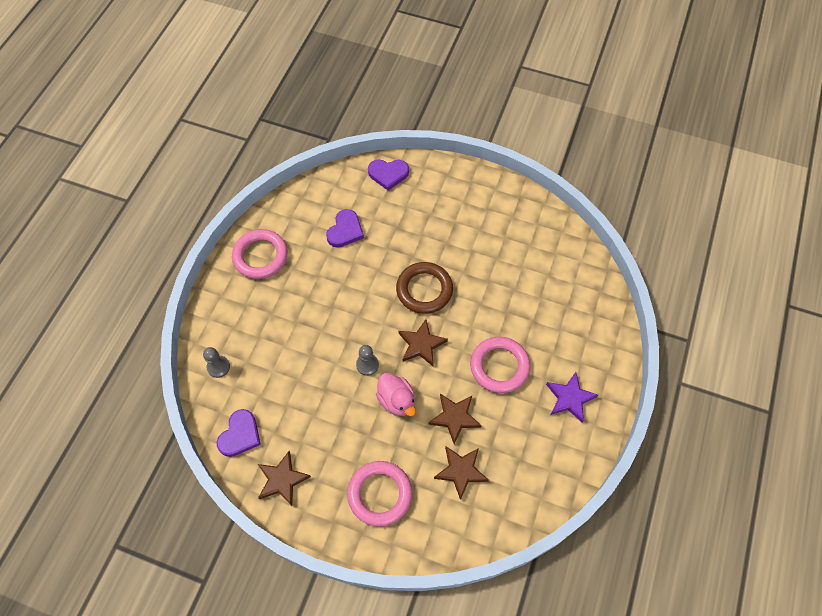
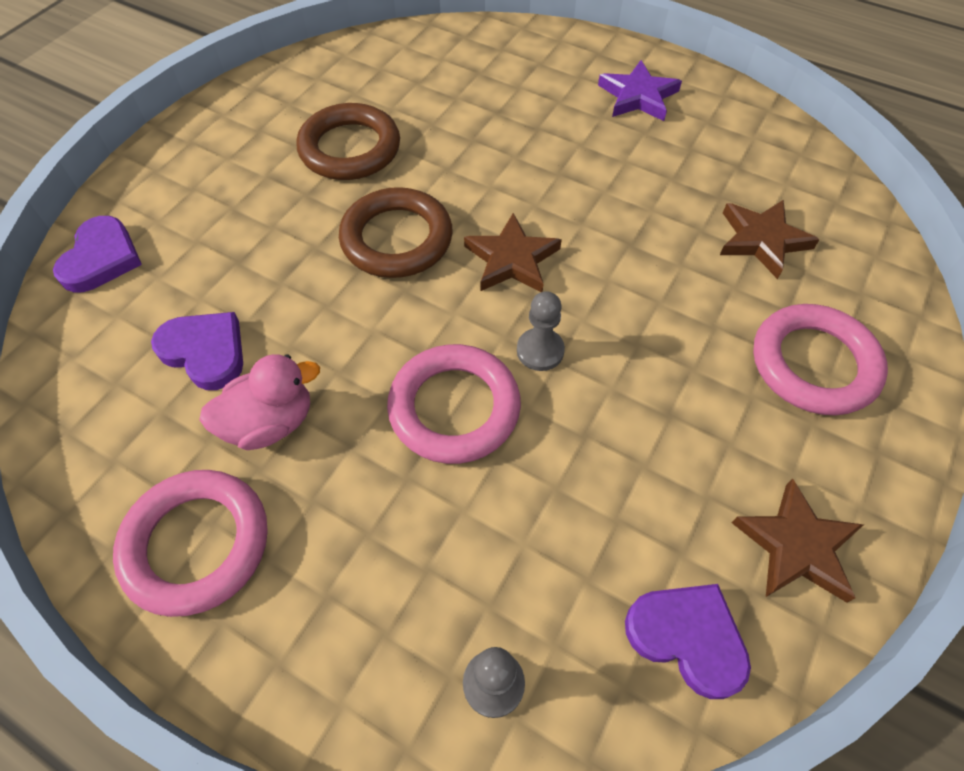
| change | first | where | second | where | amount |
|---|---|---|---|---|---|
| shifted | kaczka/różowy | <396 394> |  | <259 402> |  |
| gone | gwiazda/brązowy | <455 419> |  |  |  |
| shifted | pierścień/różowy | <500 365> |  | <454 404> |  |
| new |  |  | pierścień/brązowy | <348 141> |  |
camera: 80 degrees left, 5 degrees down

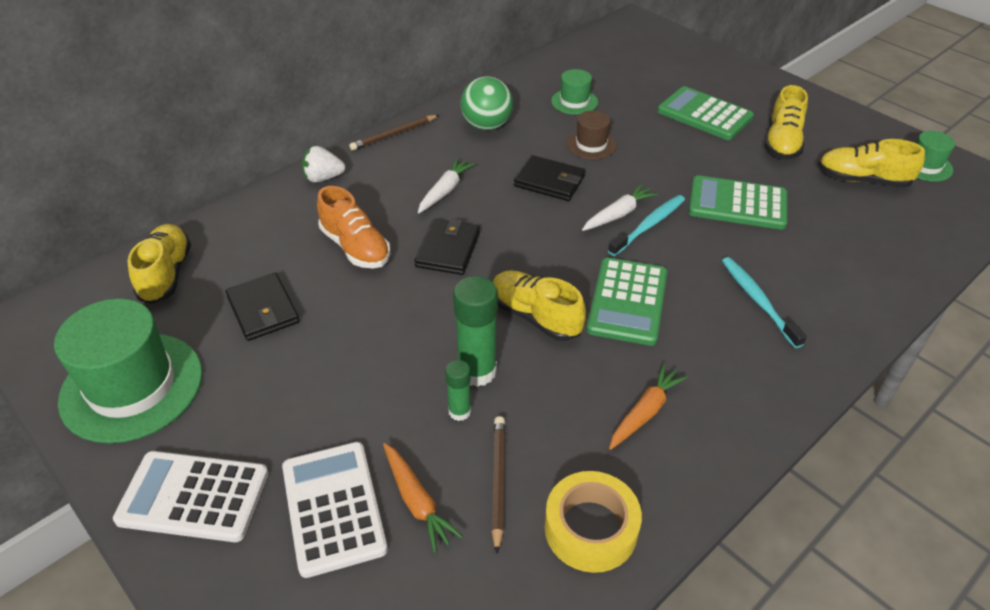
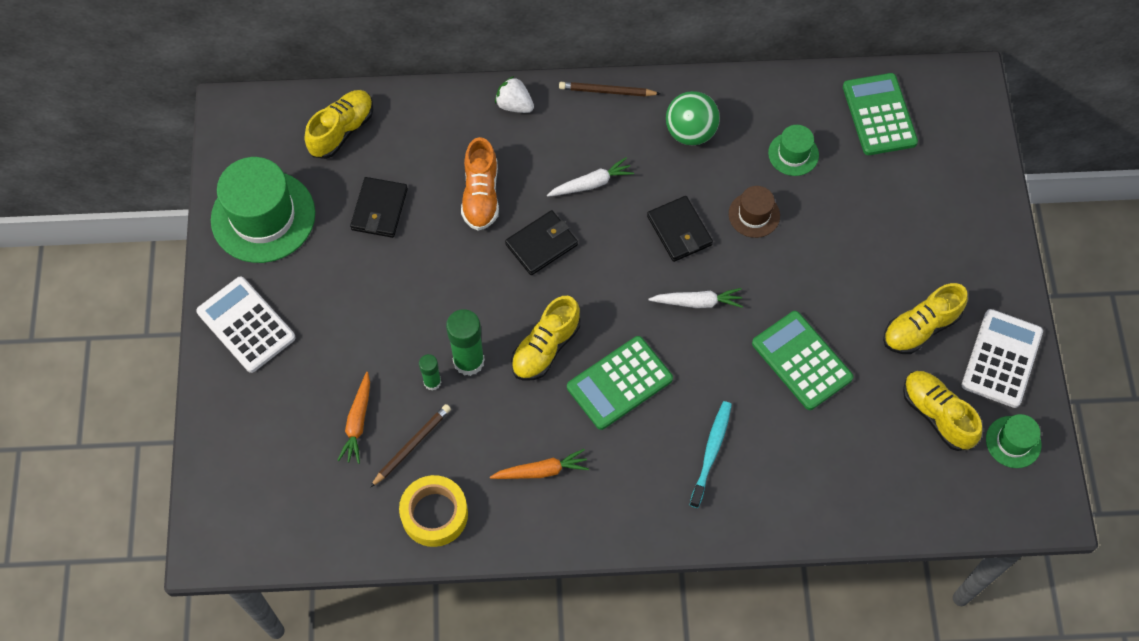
| change | first | where | second | where | amount |
|---|---|---|---|---|---|
| shifted | kalkulator/biały | <335 510> |  | <1002 358> |  |
| rotated | but/żółty | <539 305> |  | <545 338> | 135 degrees counterclockwise |
| gone | szczoteczka do zębów/turkusowy | <646 225> |  |  |  |
| shifted | kalkulator/zielony | <706 113> |  | <880 114> |  |
camera: 40 degrees right, 20 degrees up

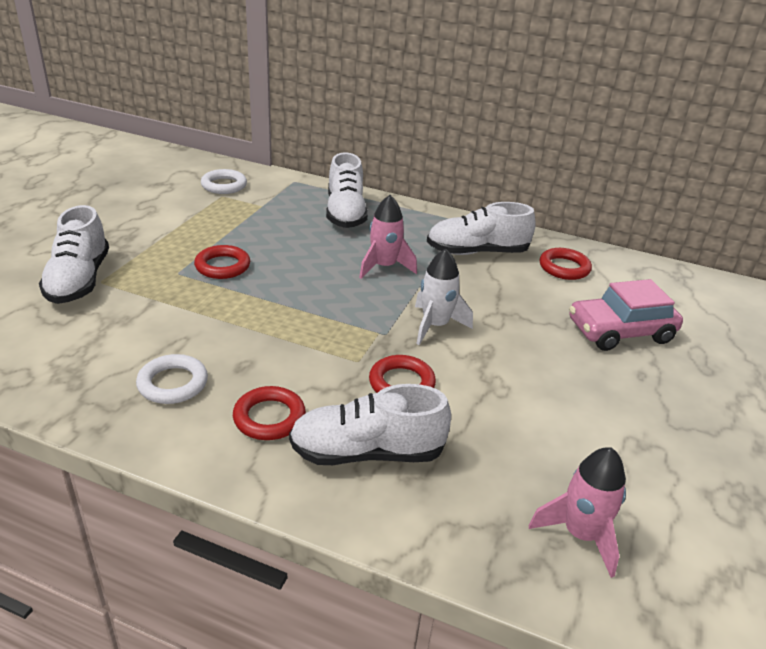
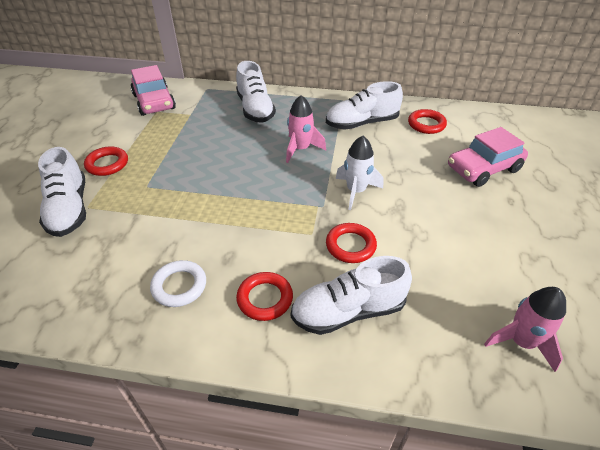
| change | first | where | second | where | amount |
|---|---|---|---|---|---|
| shifted | pierścień/czerwony | <222 262> |  | <106 161> |  |
| swapped | pierścień/biały | <224 181> | samochód/różowy | <153 90> |  |
camera: 10 degrees left, 10 degrees up

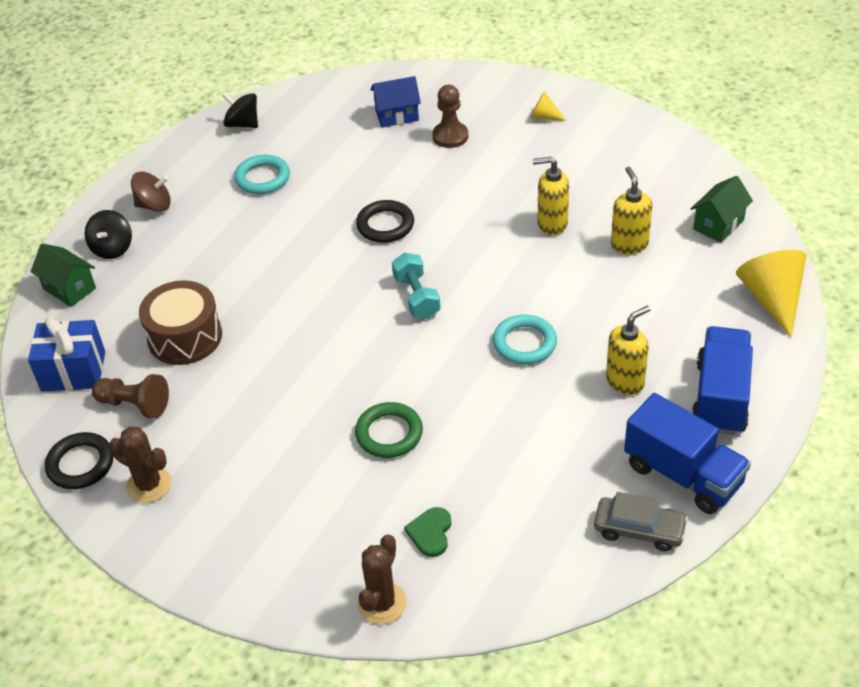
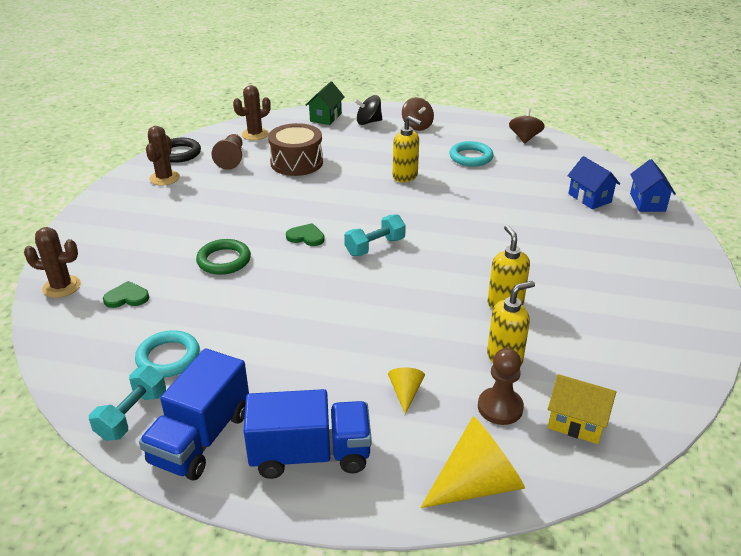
| change | first | where | second | where | amount |
|---|---|---|---|---|---|
| swapped | prezent/niebieski | <66 353> | kaktus/brązowy | <252 112> |  |
| repainted | bączek/czarny | <240 110> | bączek/brązowy | <527 126> |  |
| gone | pierścień/czarny | <385 221> |  |  |  |
| shifted | pionek/brązowy | <450 116> |  | <501 386> |  |
| shifted | pierścień/turkusowy | <525 339> |  | <167 353> |  |
| shifted | stożek/żółty | <548 106> |  | <406 390> |  |
| swapped | samochód/szary | <641 522> | hantel/turkusowy | <127 403> |  |
| shifted | dozownik mydła/żółty | <628 350> |  | <407 149> |  |
| repainted | domek/zielony | <722 209> | domek/żółty | <582 409> |  |
| new |  |  | serce/zielony | <305 234> |  |
| new |  |  | domek/niebieski | <653 185> |  |
camera: 70 degrees right, 10 degrees down

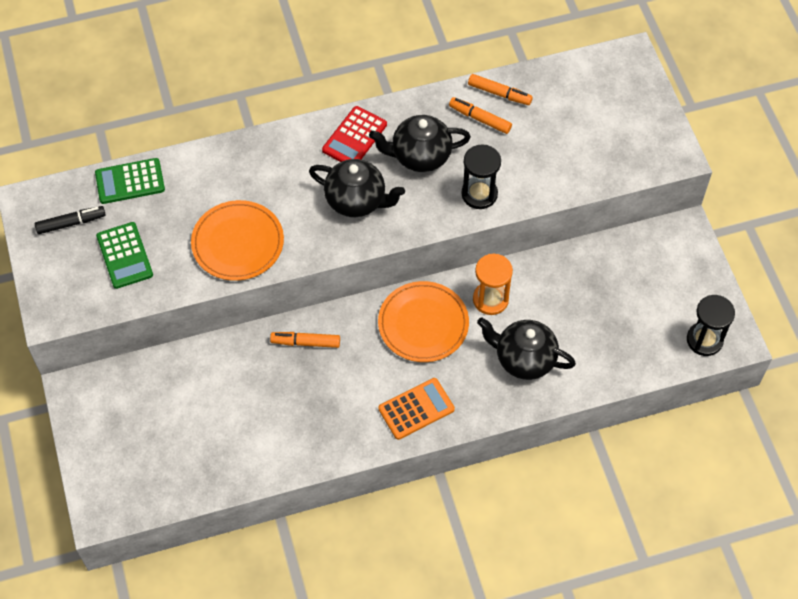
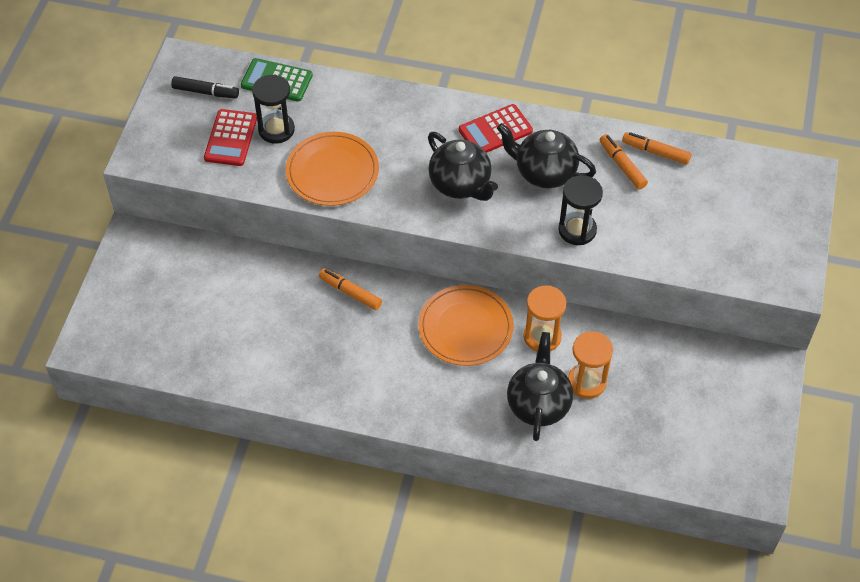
| change | first | where | second | where | amount |
|---|---|---|---|---|---|
| repainted | kalkulator/zielony | <124 255> | kalkulator/czerwony | <230 137> |  |
| gone | kalkulator/pomarańczowy | <416 409> |  |  |  |
| rotated | flamaster/pomarańczowy | <500 89> |  | <657 148> | 150 degrees clockwise |
| rotated | imbryk/czarny | <526 348> |  | <540 386> | 45 degrees clockwise |
| shifted | klepsydra/czarny | <711 325> |  | <273 109> |  |
| new |  |  | klepsydra/pomarańczowy | <590 365> |  |
camera: 30 degrees right, 5 degrees down

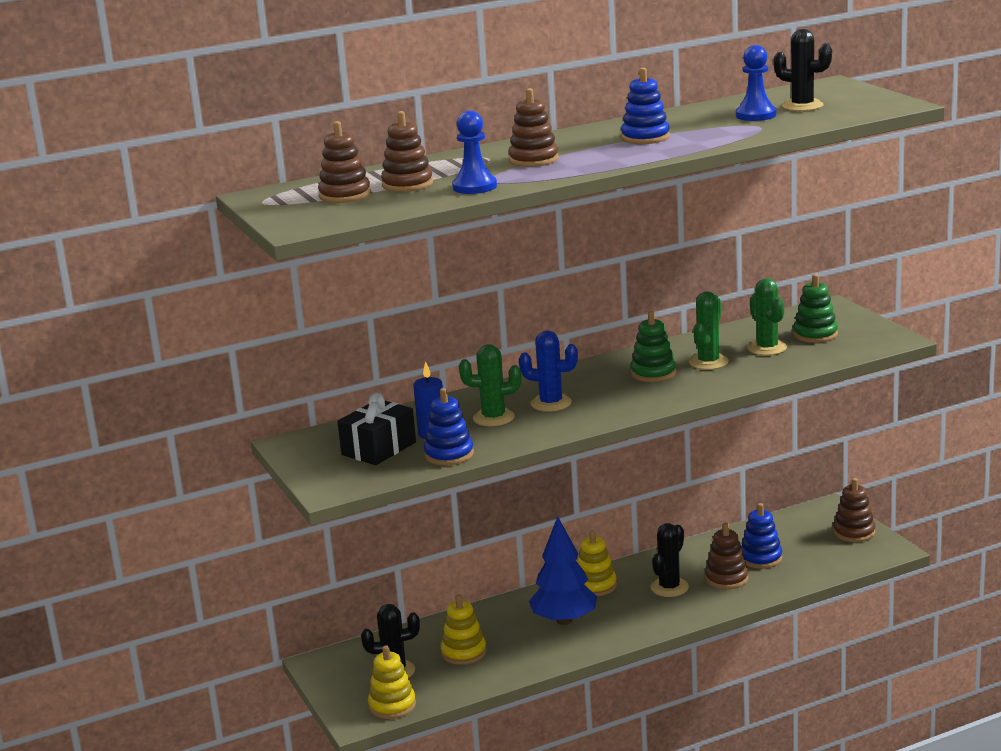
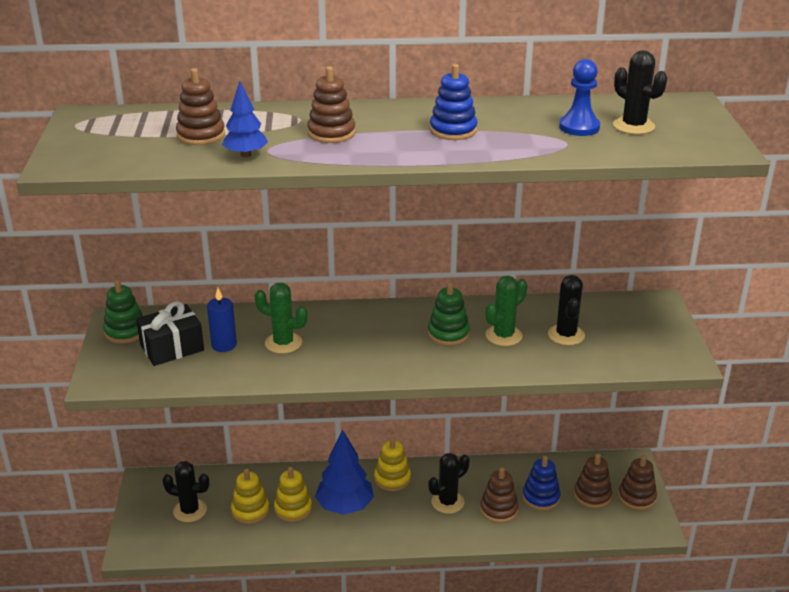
| change | first | where | second | where | amount |
|---|---|---|---|---|---|
| shifted | zabawka nakładanka/brązowy | <344 162> |  | <593 480> |  |
| shifted | zabawka nakładanka/żółty | <392 682> |  | <293 494> |  |
| gone | zabawka nakładanka/niebieski | <449 426> |  |  |  |
| swapped | pionek/niebieski | <474 152> | drzewko/niebieski | <245 119> |  |
| gone | kaktus/niebieski | <548 371> |  |  |  |
| repainted | kaktus/zielony | <767 316> | kaktus/czarny | <566 310> |  |
| shifted | zabawka nakładanka/zielony | <815 308> |  | <122 312> |  |
camera: 20 degrees right, 10 degrees up

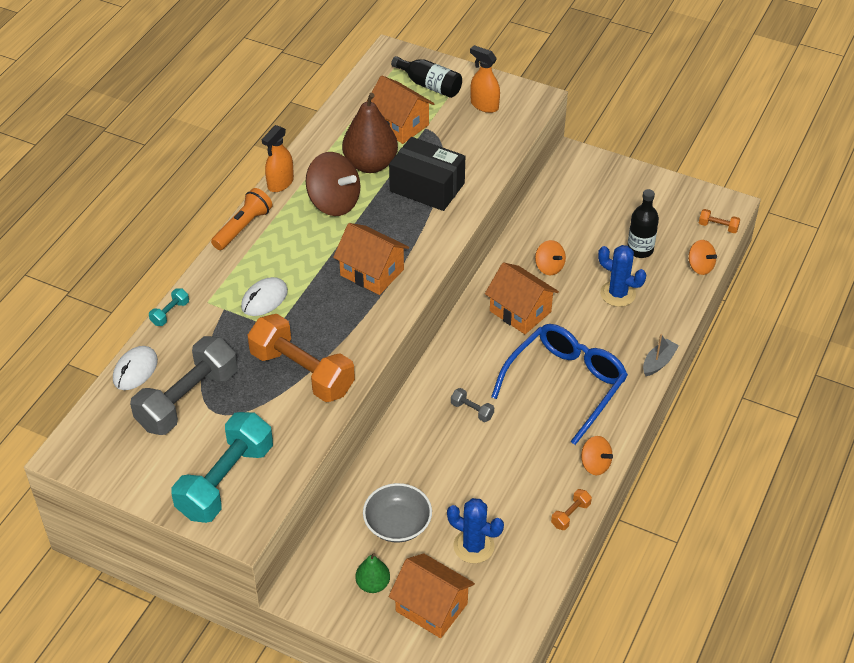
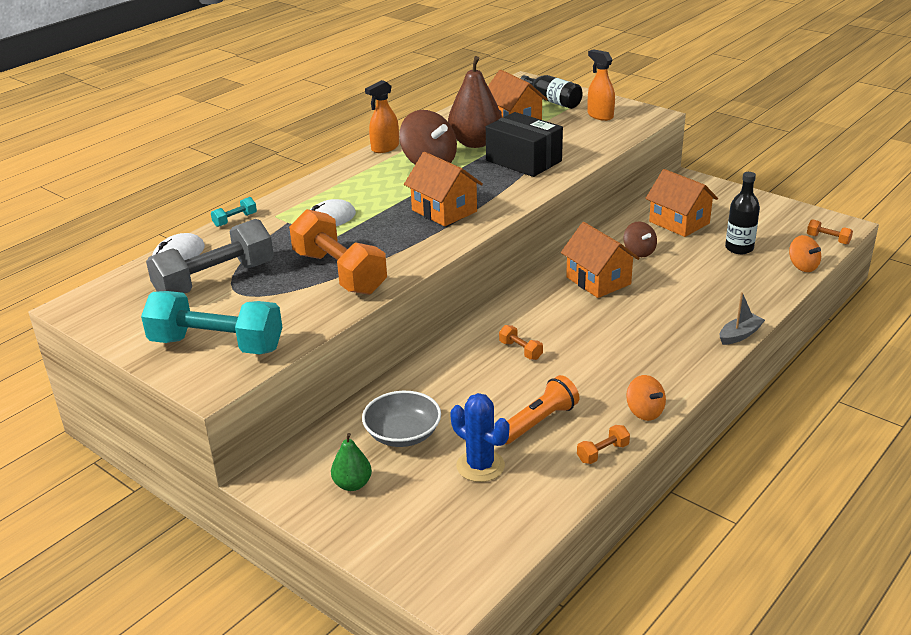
| change | first | where | second | where | amount |
|---|---|---|---|---|---|
| rotated | hantel/turkusowy | <222 467> |  | <212 322> | 60 degrees clockwise |
| shifted | latarka/pomarańczowy | <242 219> |  | <542 409> |  |
| shifted | domek/pomarańczowy | <432 595> |  | <681 203> |  |
| repainted | hantel/szary | <472 405> | hantel/pomarańczowy | <521 342> |  |
| gone | okulary/niebieski | <559 384> |  |  |  |
| repainted | bączek/pomarańczowy | <550 257> | bączek/brązowy | <640 239> |  |
| gone | kaktus/niebieski | <622 276> |  |  |  |
camera: 15 degrees right, 15 degrees down

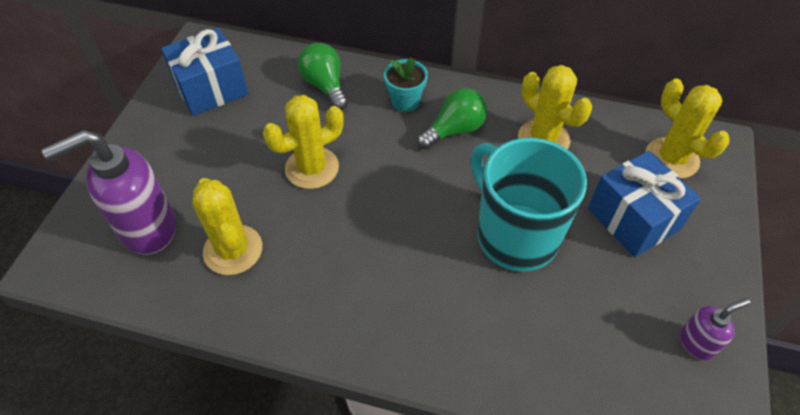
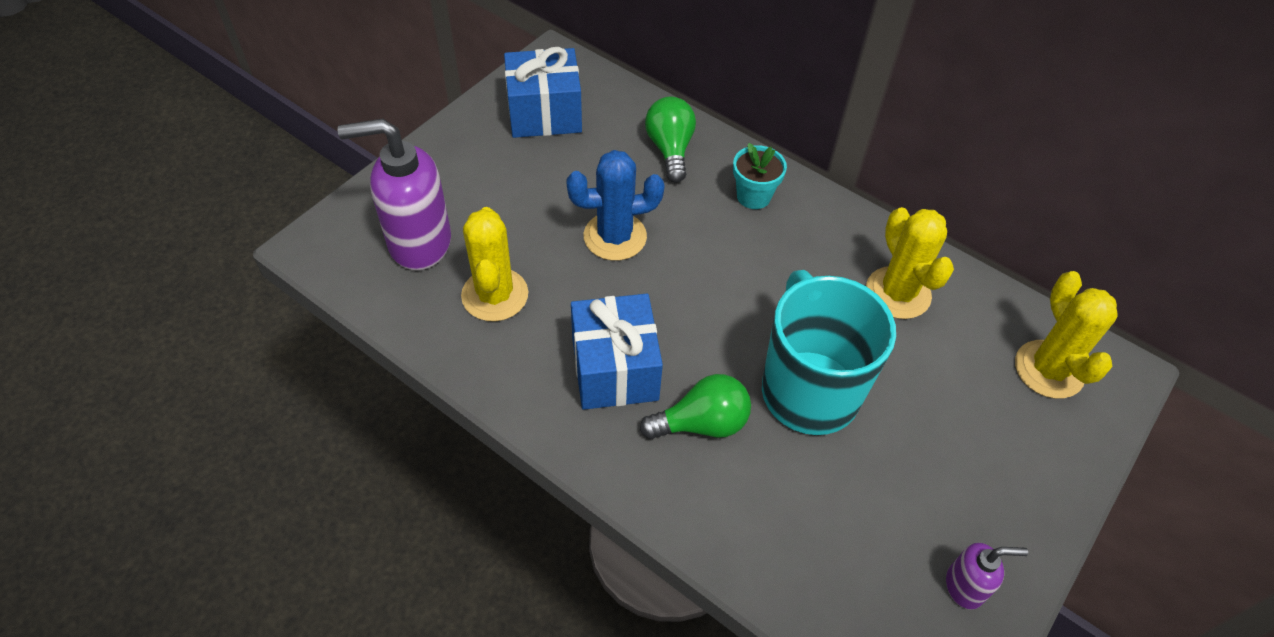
| change | first | where | second | where | amount |
|---|---|---|---|---|---|
| repainted | kaktus/żółty | <303 142> | kaktus/niebieski | <615 205> |  |
| shifted | żarówka/zielony | <452 118> |  | <695 406> |  |
| shifted | prezent/niebieski | <644 204> |  | <617 352> |  |
camera: 20 degrees right, 0 degrees up

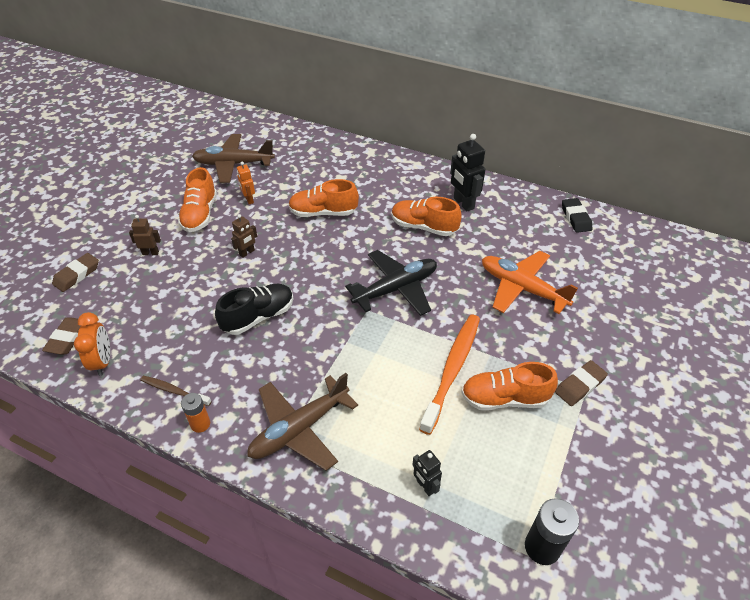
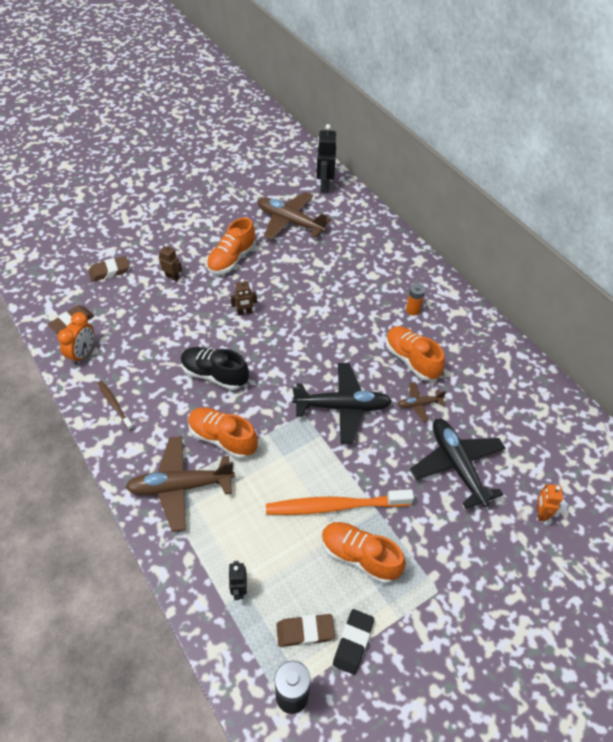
| change | first | where | second | where | amount |
|---|---|---|---|---|---|
| shifted | bateria/pomarańczowy | <195 413> |  | <415 299> |  |
| rotated | but/czarny | <254 309> |  | <215 368> | 150 degrees counterclockwise |
| shifted | robot/pomarańczowy | <246 183> |  | <550 503> |  |
| shifted | but/pomarańczowy | <323 198> |  | <223 433> |  |
| rotated | szczoteczka do zębów/pomarańczowy | <449 375> |  | <340 502> | 150 degrees counterclockwise |
| shifted | robot/czarny | <467 172> |  | <326 158> |  |
| repainted | samolot/pomarańczowy | <530 282> | samolot/czarny | <457 463> |  |
| shifted | gumka do mazania/brązowy | <581 383> |  | <305 630> |  |
| shifted | gumka do mazania/czarny | <577 215> |  | <353 642> |  |
| new |  |  | samolot/brązowy | <421 402> |  |
camera: 30 degrees right, 5 degrees up

